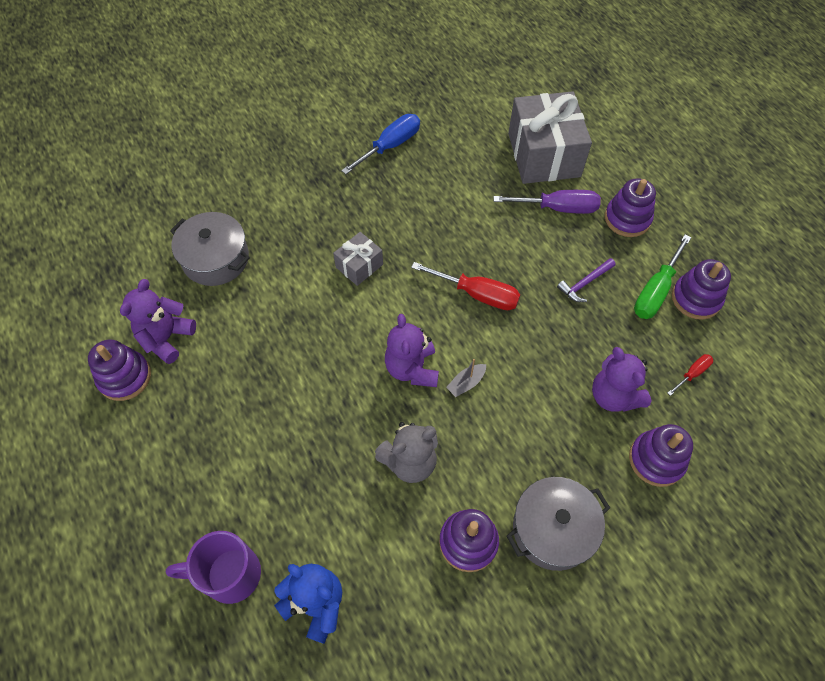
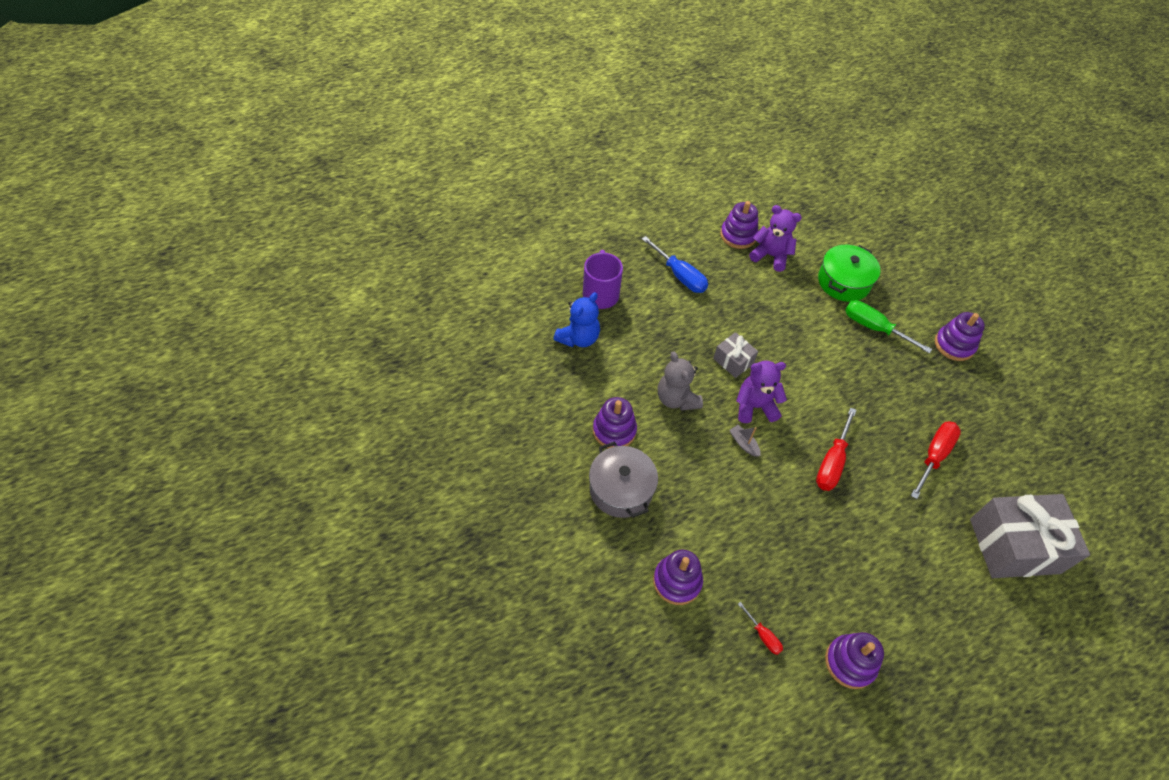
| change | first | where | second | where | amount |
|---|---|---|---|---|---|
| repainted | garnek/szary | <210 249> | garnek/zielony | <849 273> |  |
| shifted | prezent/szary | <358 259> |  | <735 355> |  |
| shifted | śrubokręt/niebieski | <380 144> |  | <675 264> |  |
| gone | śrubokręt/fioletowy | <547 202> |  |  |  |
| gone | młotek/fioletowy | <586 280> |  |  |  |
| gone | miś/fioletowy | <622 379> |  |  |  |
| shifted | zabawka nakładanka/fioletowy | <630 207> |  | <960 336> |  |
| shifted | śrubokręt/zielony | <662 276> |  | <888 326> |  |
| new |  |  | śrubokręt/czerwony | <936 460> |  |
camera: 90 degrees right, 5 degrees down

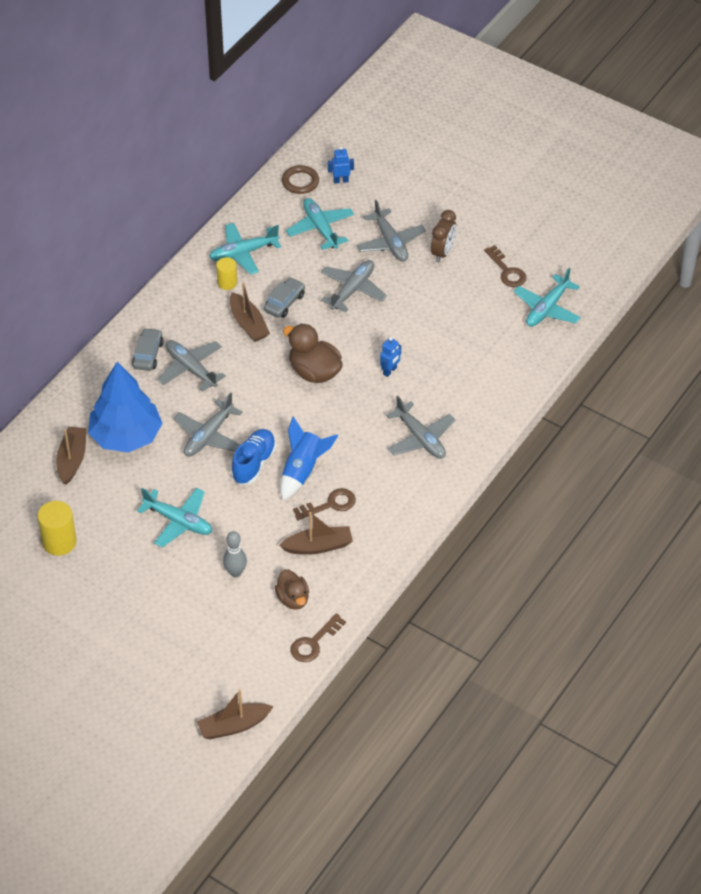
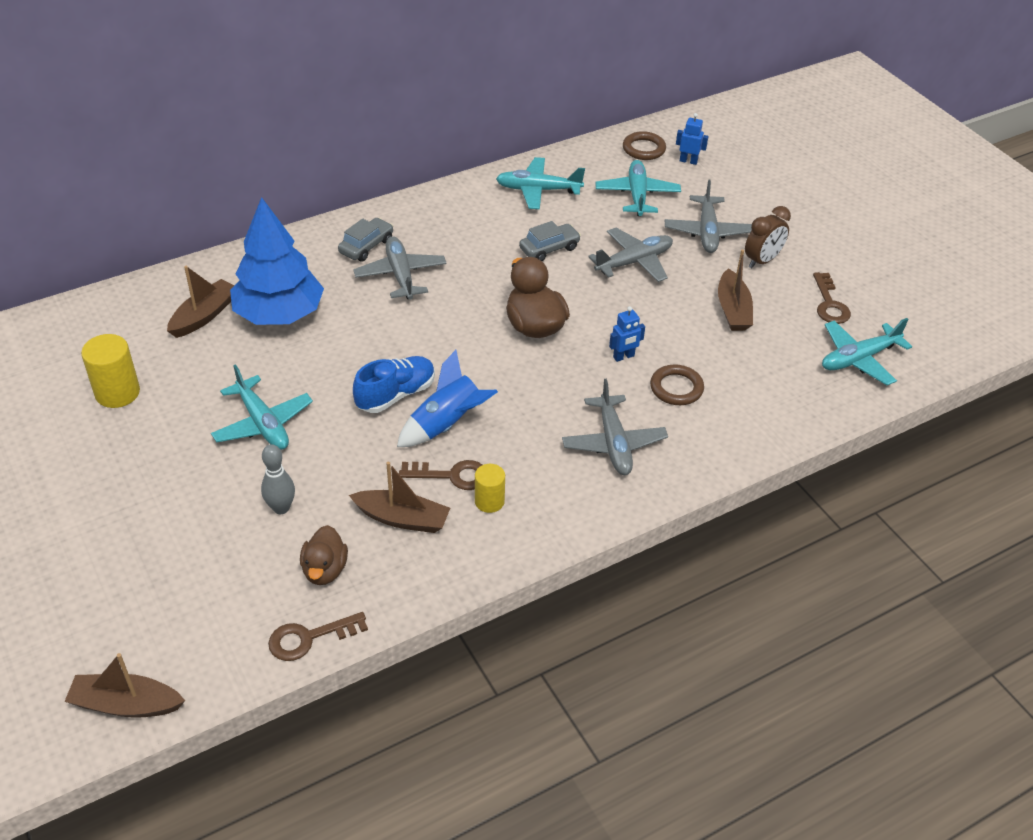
| change | first | where | second | where | amount |
|---|---|---|---|---|---|
| gone | samolot/szary | <208 425> |  |  |  |
| shifted | walec/żółty | <226 273> |  | <490 488> |  |
| shifted | łódka/brązowy | <250 312> |  | <735 290> |  |
| new |  |  | pierścień/brązowy | <677 384> |  |
camera: 25 degrees right, 5 degrees down

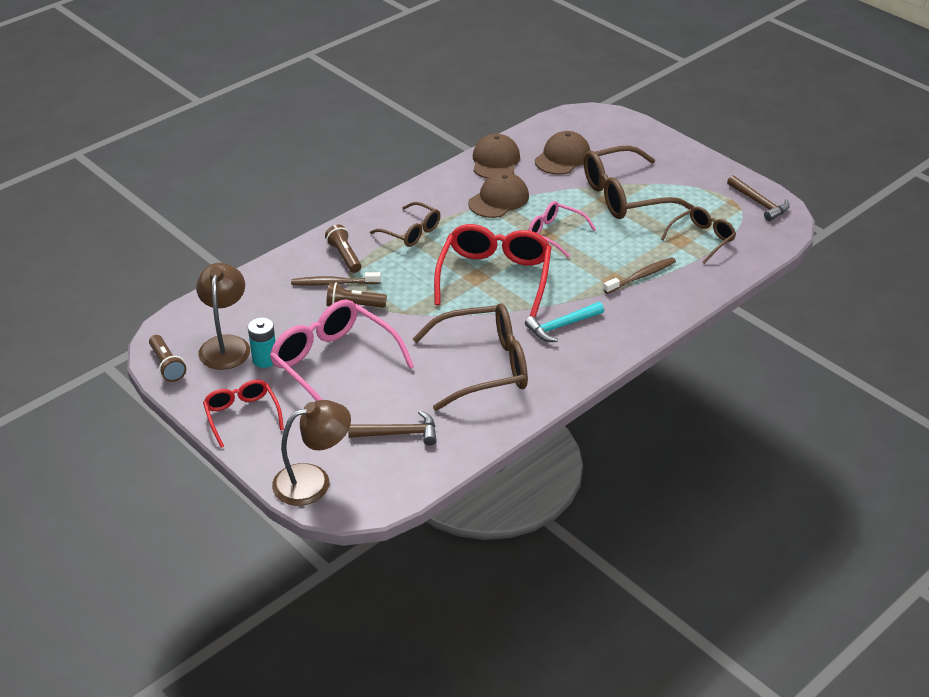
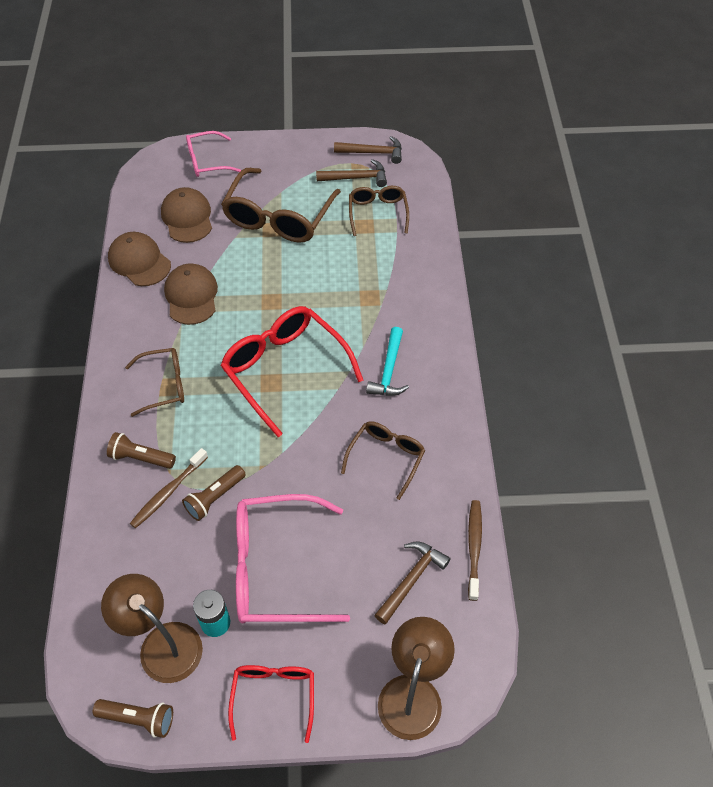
| change | first | where | second | where | amount |
|---|---|---|---|---|---|
| rotated | okulary/czerwony | <243 414> |  | <271 704> | 75 degrees clockwise |
| scaled | okulary/brązowy | <470 357> |  | <383 460> | x0.58 |
| shifted | okulary/różowy | <562 229> |  | <213 154> |  |
| shifted | szczoteczka do zębów/brązowy | <639 275> |  | <475 550> |  |
| new |  |  | młotek/brązowy | <351 173> |  |
camera: 50 degrees left, 15 degrees up

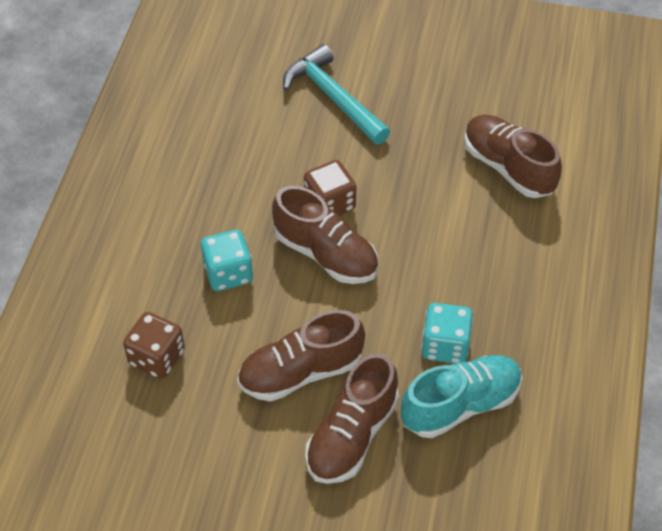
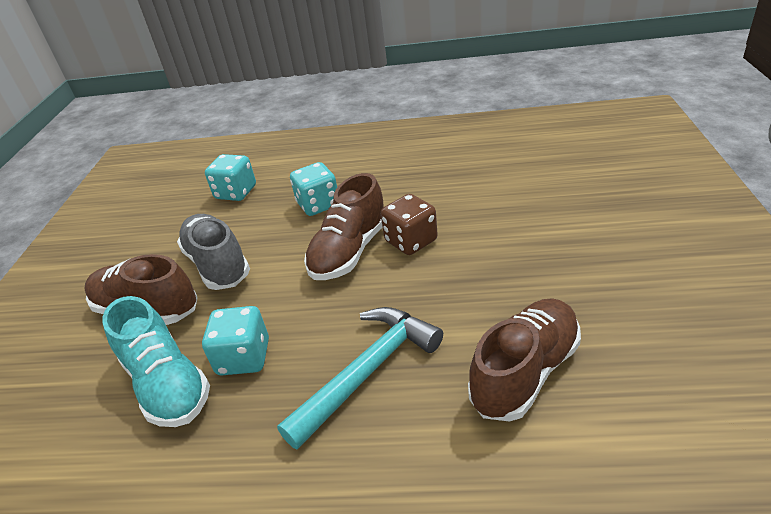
| change | first | where | second | where | amount |
|---|---|---|---|---|---|
| repainted | kostka do gry/brązowy | <154 345> | kostka do gry/turkusowy | <230 177> |  |
| repainted | but/brązowy | <301 356> | but/szary | <213 252> |  |
| shifted | młotek/turkusowy | <336 94> |  | <360 378> |  |
camera: 85 degrees right, 15 degrees down

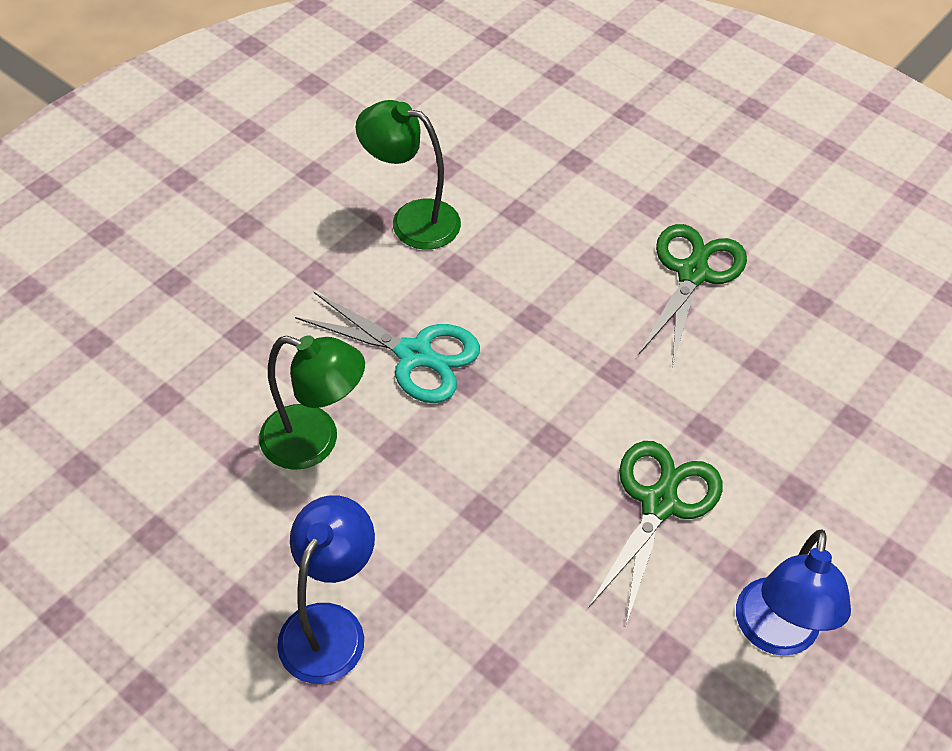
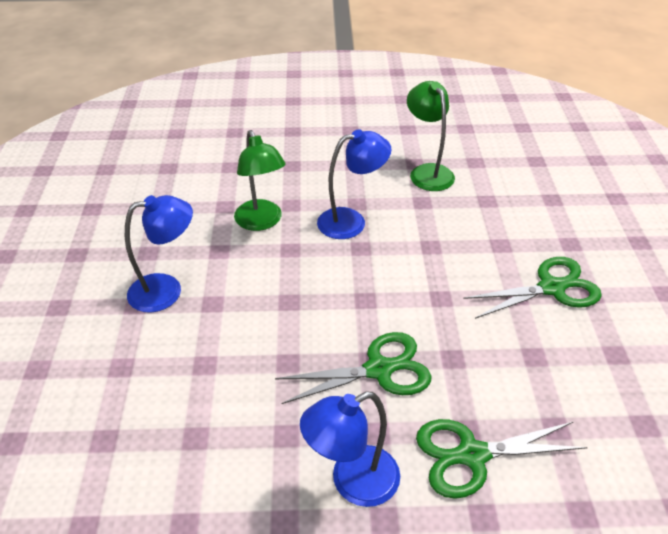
| change | first | where | second | where | amount |
|---|---|---|---|---|---|
| swapped | nożyczki/turkusowy | <387 347> | lampka/niebieski | <354 184> |  |
| new |  |  | nożyczki/zielony | <502 459> |  |
camera: 50 degrees right, 10 degrees down

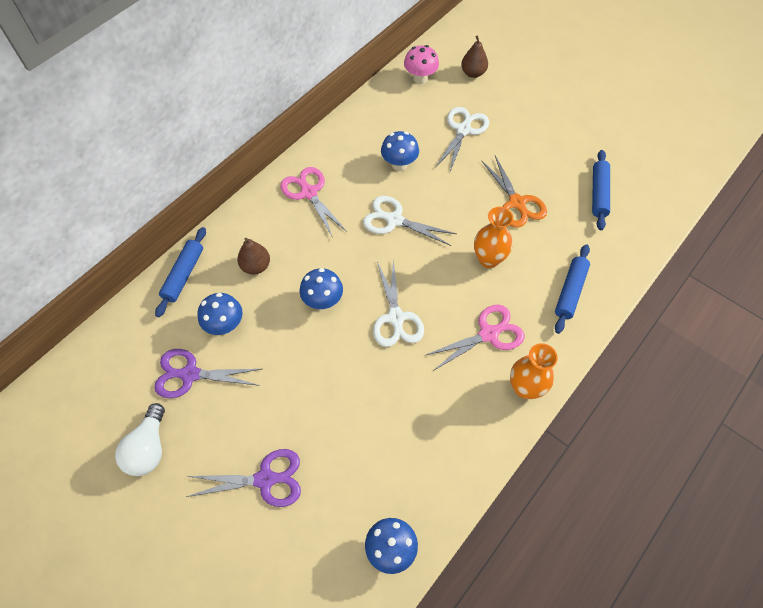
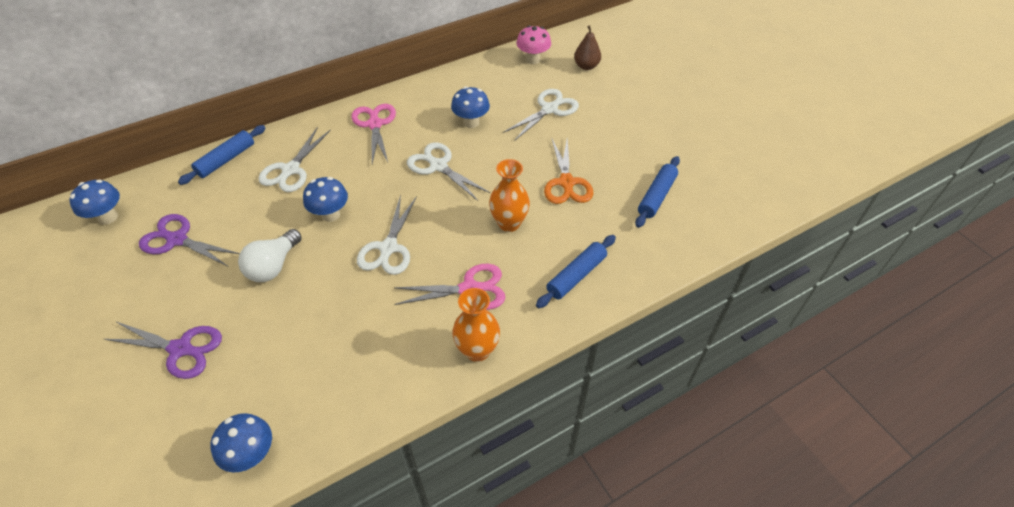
| change | first | where | second | where | amount |
|---|---|---|---|---|---|
| shifted | żarówka/biały | <140 439> |  | <270 255> |  |
| shifted | grzyb/niebieski | <220 314> |  | <94 202> |  |
| swapped | gruszka/brązowy | <253 256> | nożyczki/biały | <294 159> |  |
camera: 20 degrees right, 10 degrees down

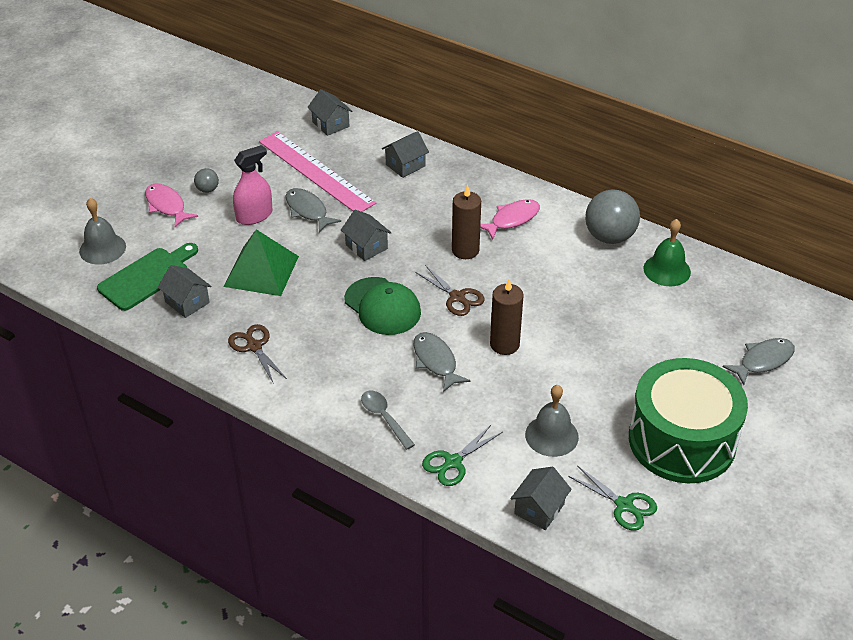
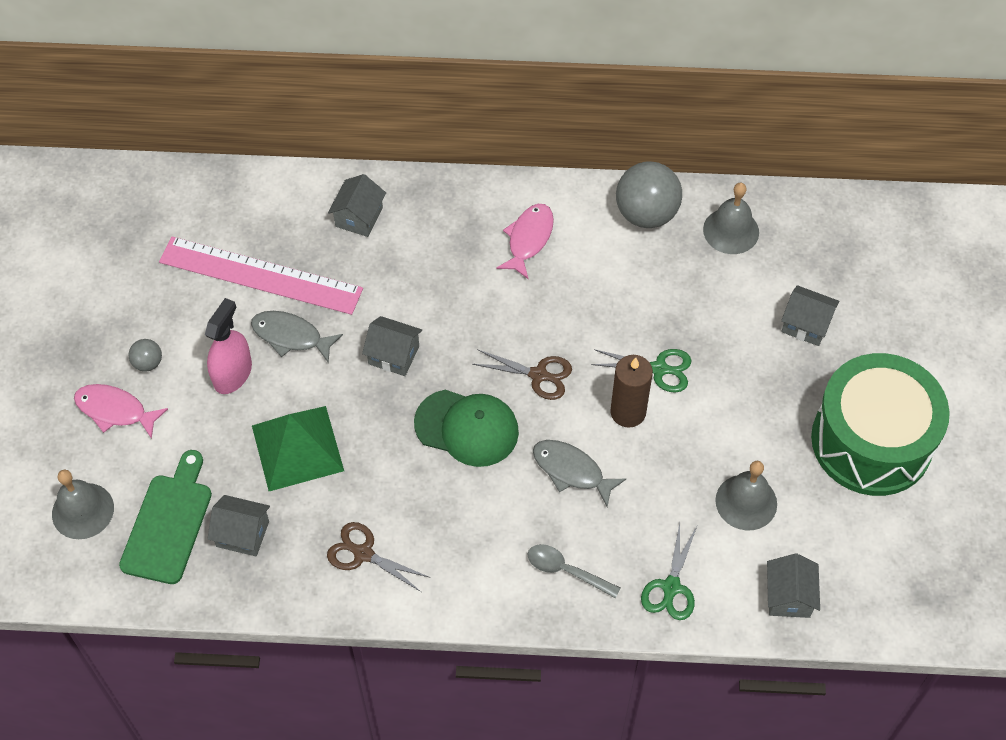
| change | first | where | second | where | amount |
|---|---|---|---|---|---|
| shifted | domek/szary | <329 112> |  | <810 315> |  |
| gone | świeca/brązowy | <466 222> |  |  |  |
| shifted | nożyczki/zielony | <612 498> |  | <641 371> |  |
| repainted | dzwonek/zielony | <667 252> | dzwonek/szary | <731 218> |  |
| gone | ryba/szary | <759 361> |  |  |  |
camera: 30 degrees left, 15 degrees up

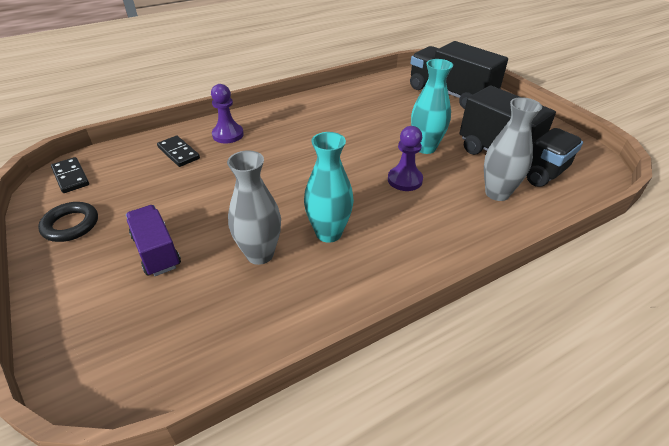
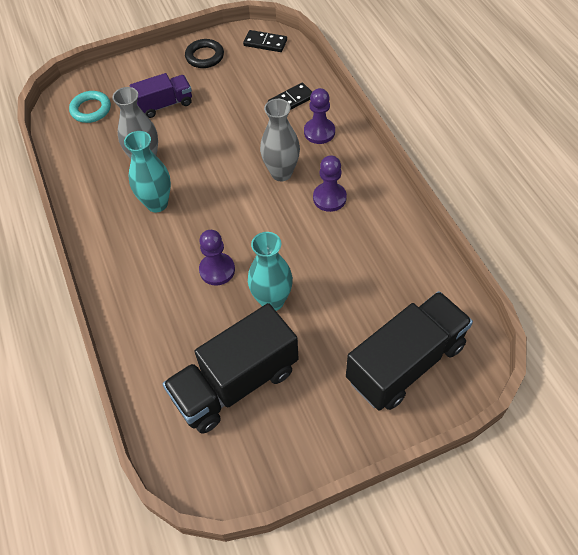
| change | first | where | second | where | amount |
|---|---|---|---|---|---|
| rotated | kostka domina/czarny | <70 175> |  | <265 41> | 45 degrees clockwise |
| shifted | wazon/szary | <513 149> |  | <280 140> |  |
| new |  |  | pierścień/turkusowy | <90 107> |  |
| new |  |  | pionek/fioletowy | <330 183> |  |
camera: 100 degrees right, 15 degrees up

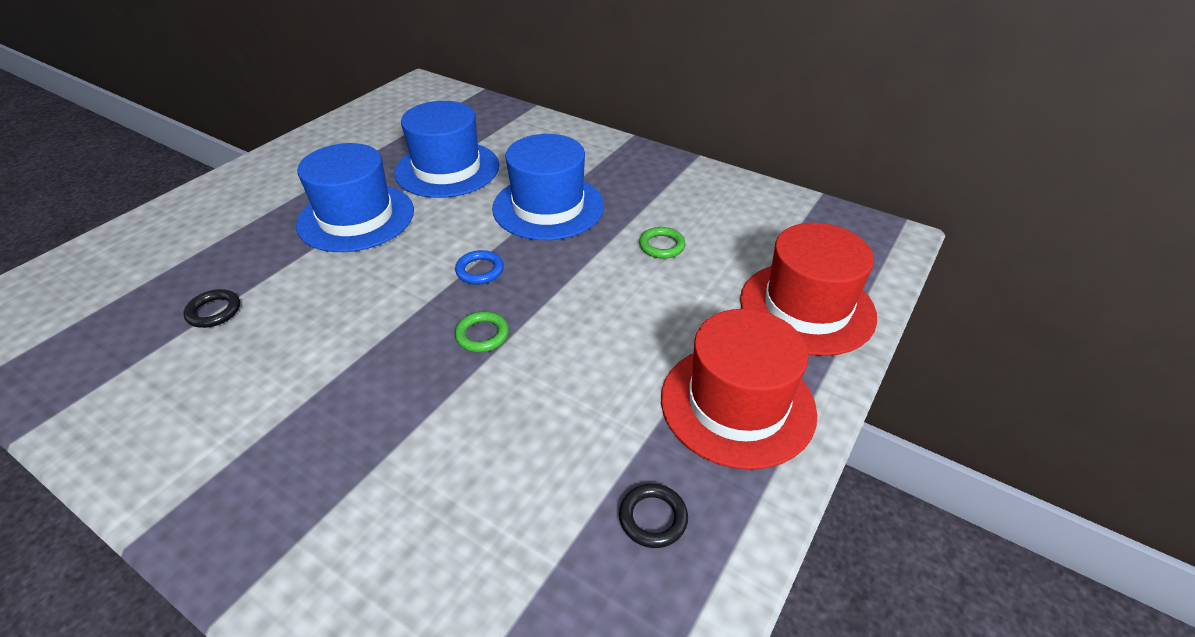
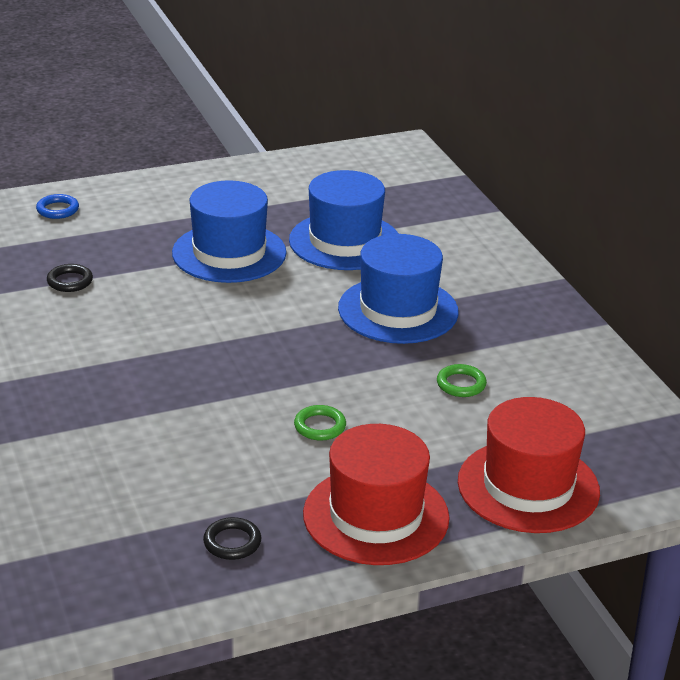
| change | first | where | second | where | amount |
|---|---|---|---|---|---|
| shifted | pierścień/niebieski | <479 267> |  | <57 206> |  |
| shifted | pierścień/zielony | <482 331> |  | <320 423> |  |
camera: 35 degrees right, 10 degrees down

